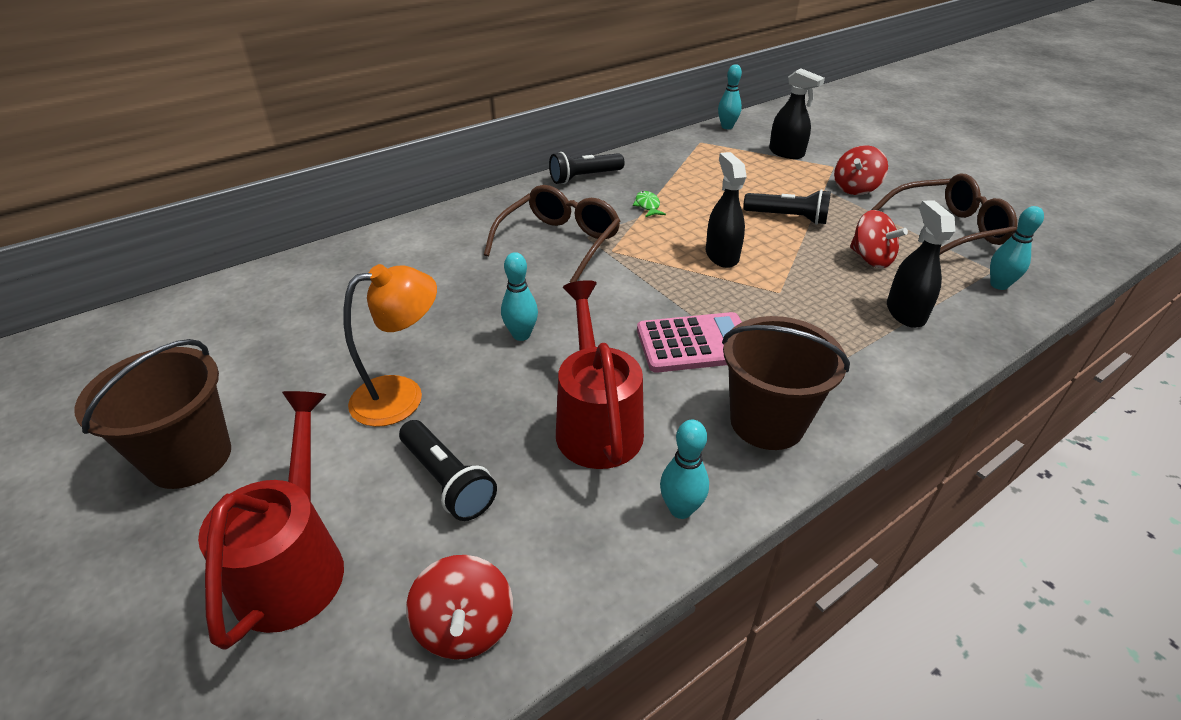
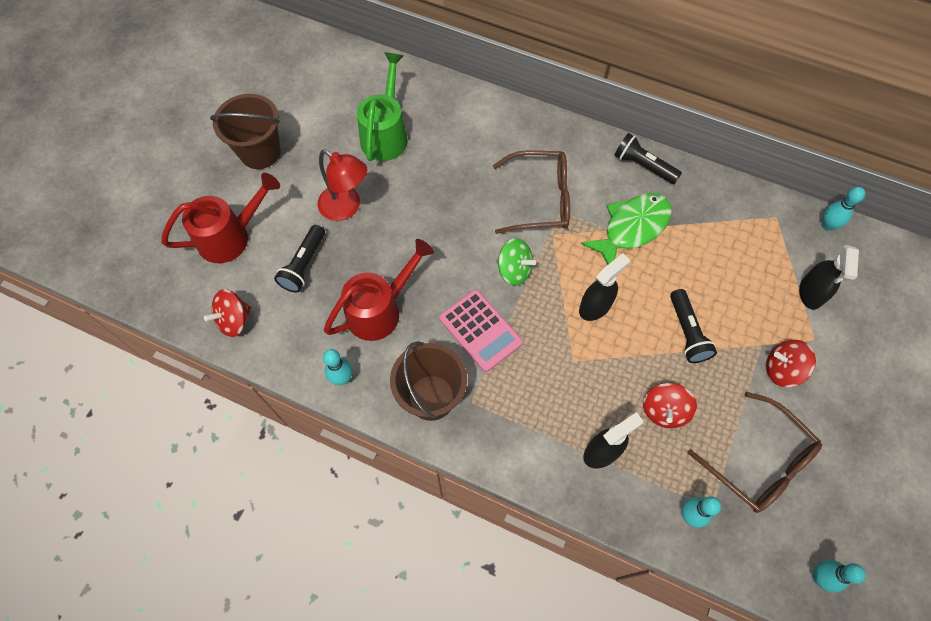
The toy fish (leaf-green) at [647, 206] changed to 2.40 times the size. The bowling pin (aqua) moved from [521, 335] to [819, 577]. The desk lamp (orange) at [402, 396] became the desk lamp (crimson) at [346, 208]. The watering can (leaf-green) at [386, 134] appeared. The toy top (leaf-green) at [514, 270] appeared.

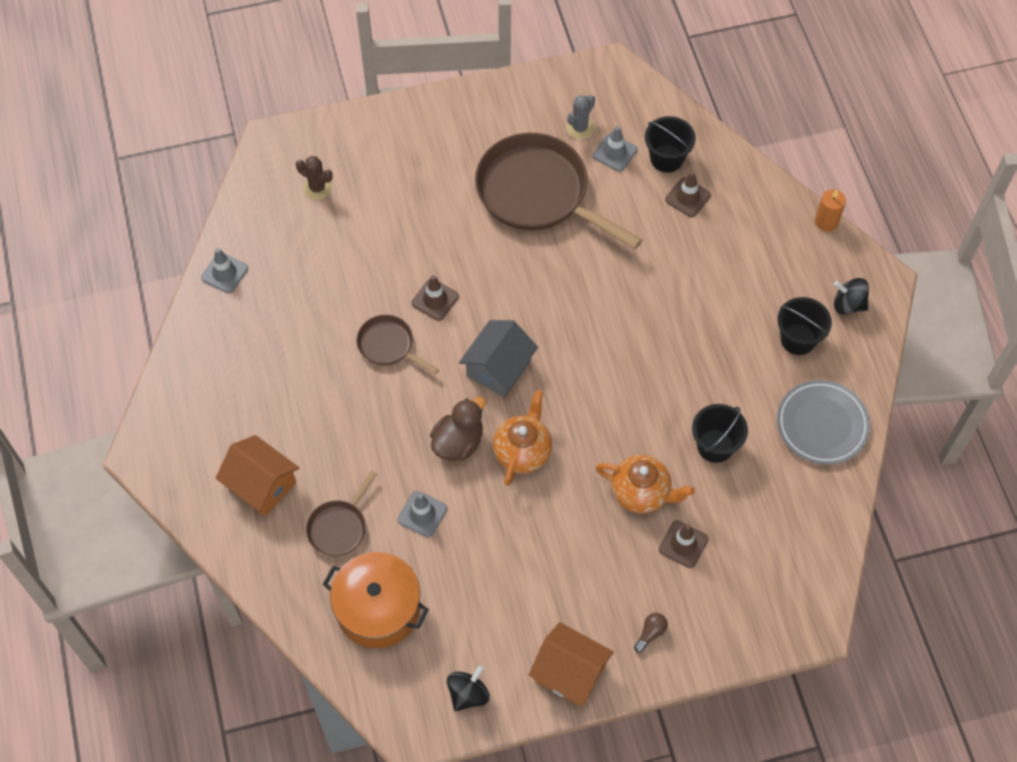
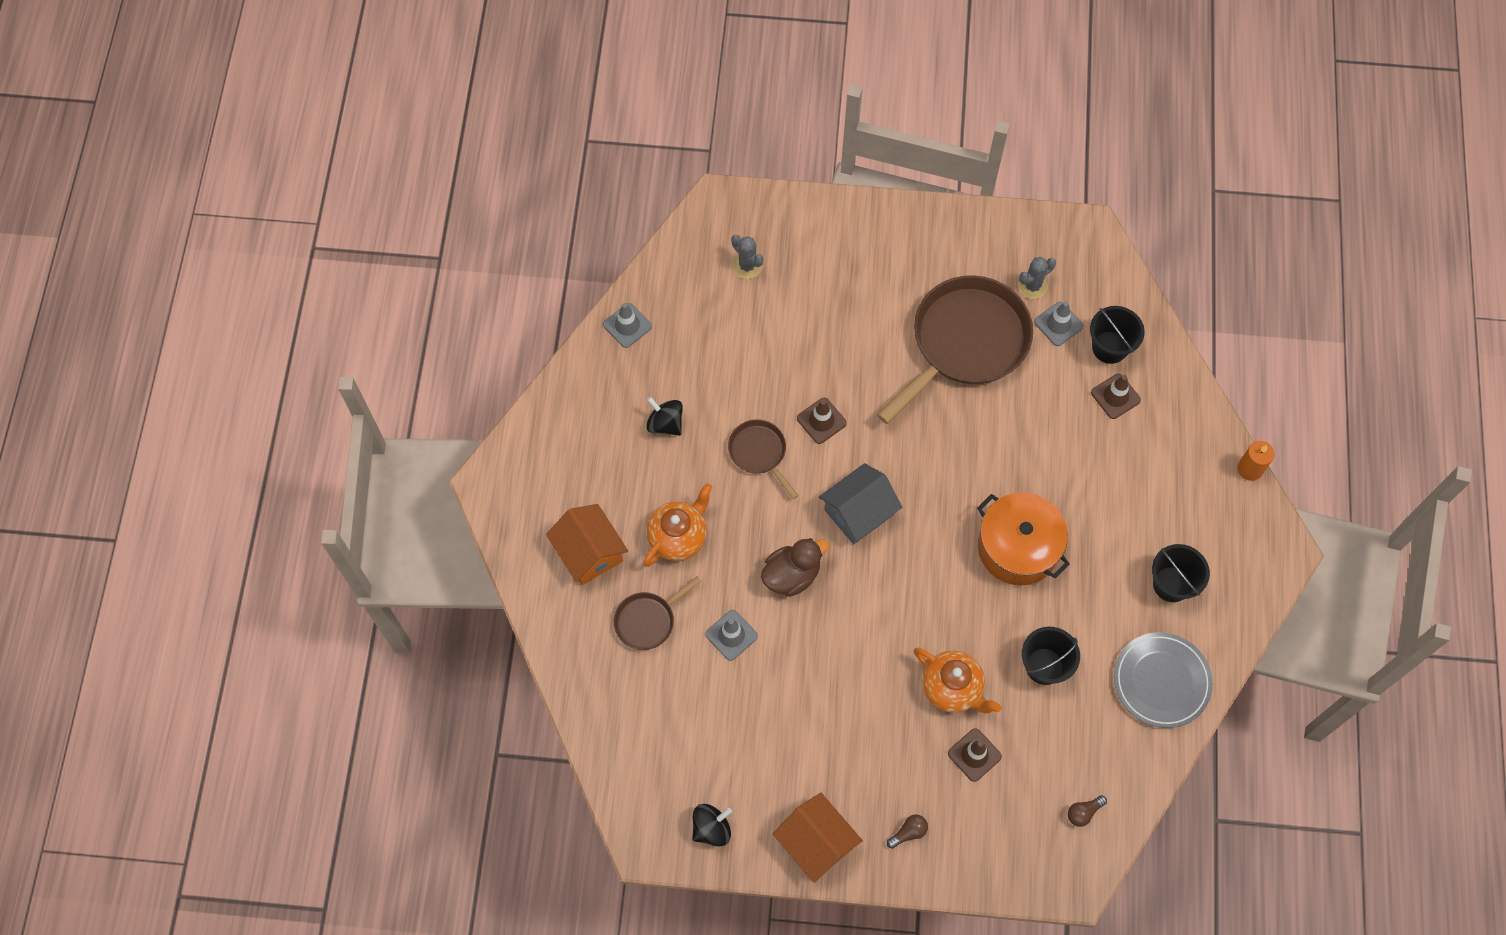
The skillet (russet) at [538, 194] turned 75 degrees clockwise. The cactus (russet) at [317, 188] became the cactus (gray) at [747, 266]. The toy top (ebony) moved from [848, 305] to [665, 423]. The china teapot (orange) moved from [522, 451] to [678, 537]. The pot (orange) moved from [378, 609] to [1018, 547]. The light bulb (russet) at [1083, 812] appeared.

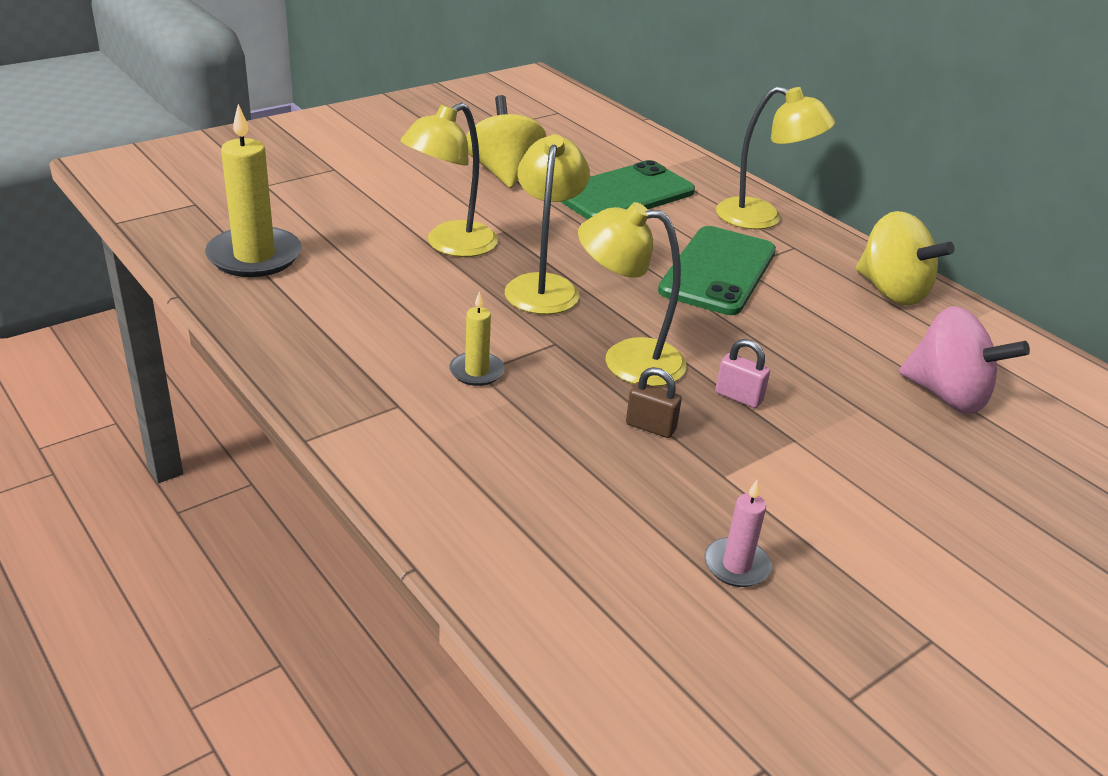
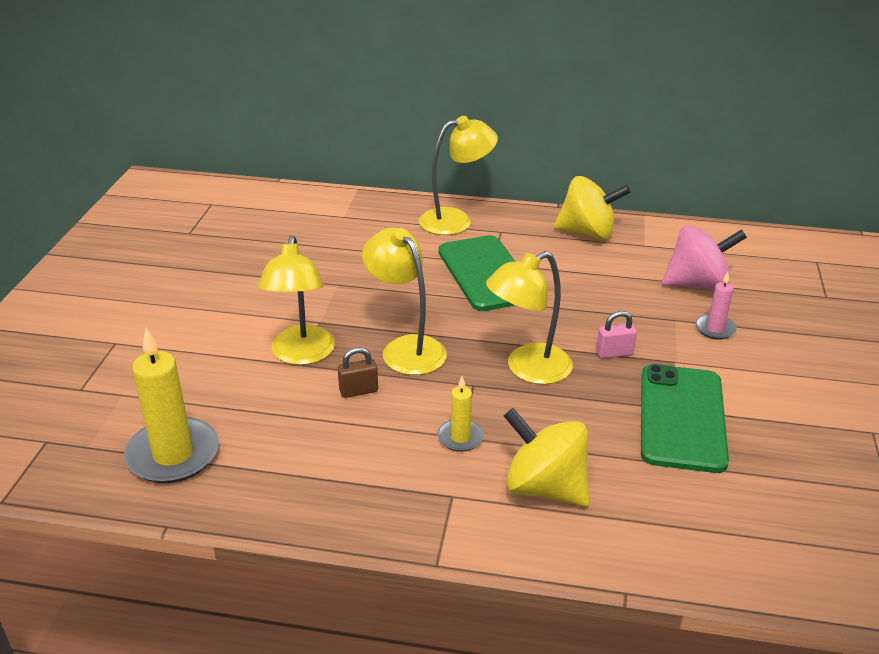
The toy top (bright yellow) moved from [504, 173] to [544, 487]. The phone (leaf-green) moved from [624, 194] to [682, 418]. The small lock (russet) moved from [650, 427] to [358, 391]. The wax candle (rose-pink) moved from [736, 565] to [715, 329].

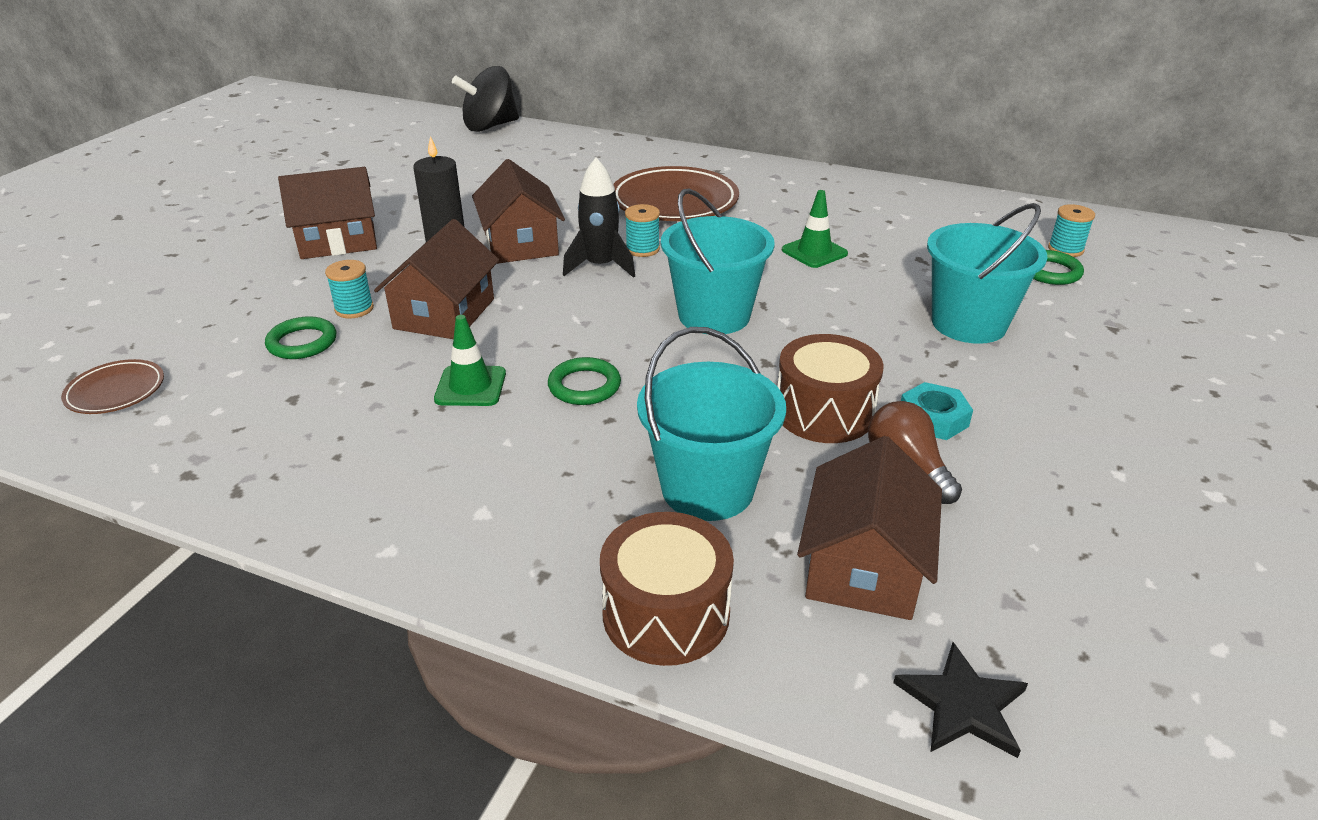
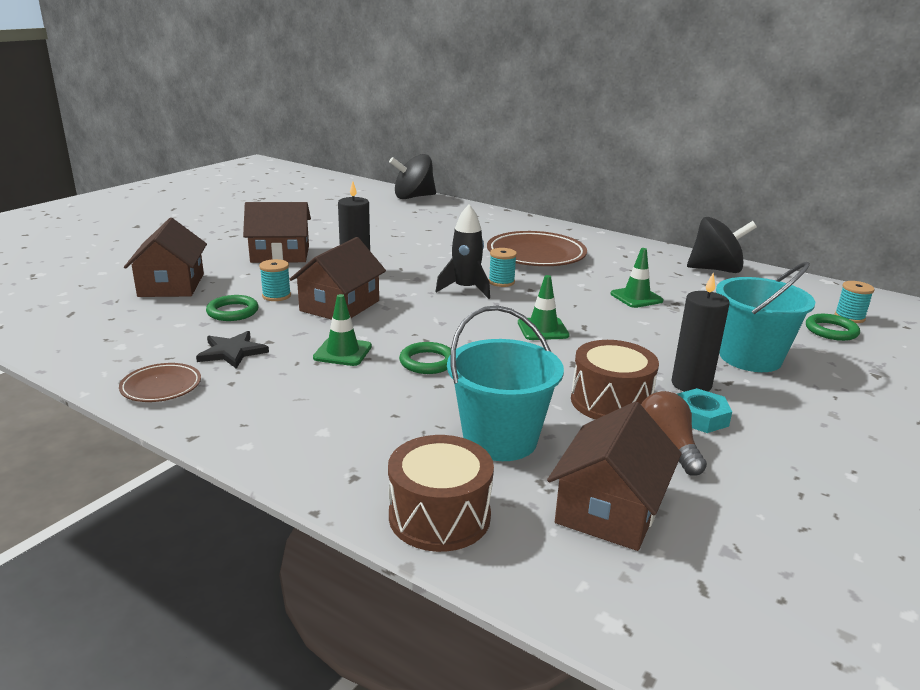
The house (russet) moved from [521, 243] to [171, 285]. The bucket (aqua) at [714, 315] was replaced by the traffic cone (leaf-green) at [543, 329]. The plate (russet) moved from [116, 391] to [161, 387]. The five-pointed star (ebony) moved from [963, 704] to [232, 352]. The toy top (ebony) at [715, 270] appeared. The wax candle (ebony) at [691, 384] appeared.

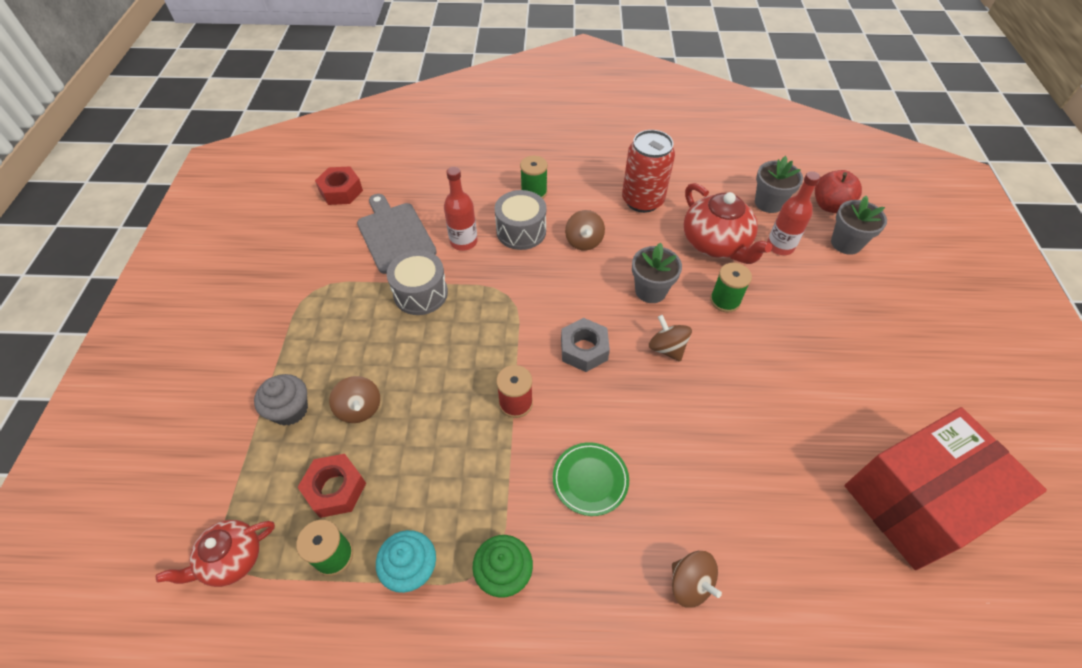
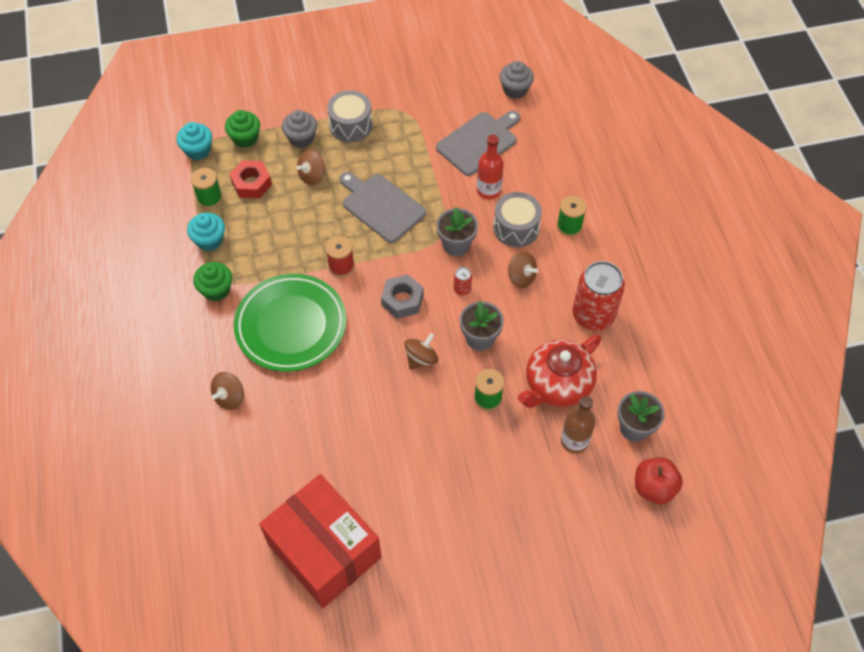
The hex nut (crimson) at [341, 191] was replaced by the cupcake (gray) at [515, 90]. The flask (crimson) at [780, 246] became the flask (russet) at [574, 441]. The flower pot (gray) moved from [846, 243] to [456, 245]. The toy top (russet) at [584, 241] turned 120 degrees counterclockwise. The snare drum (gray) moved from [420, 293] to [351, 125]. The plate (leaf-green) at [590, 480] changed to 2.00 times the size. The china teapot (crimson) at [231, 559] was replaced by the cupcake (aqua) at [198, 150]. The cupcake (leaf-green) at [245, 138] appeared. The cutting board (gray) at [381, 206] appeared. The soda can (crimson) at [462, 289] appeared.

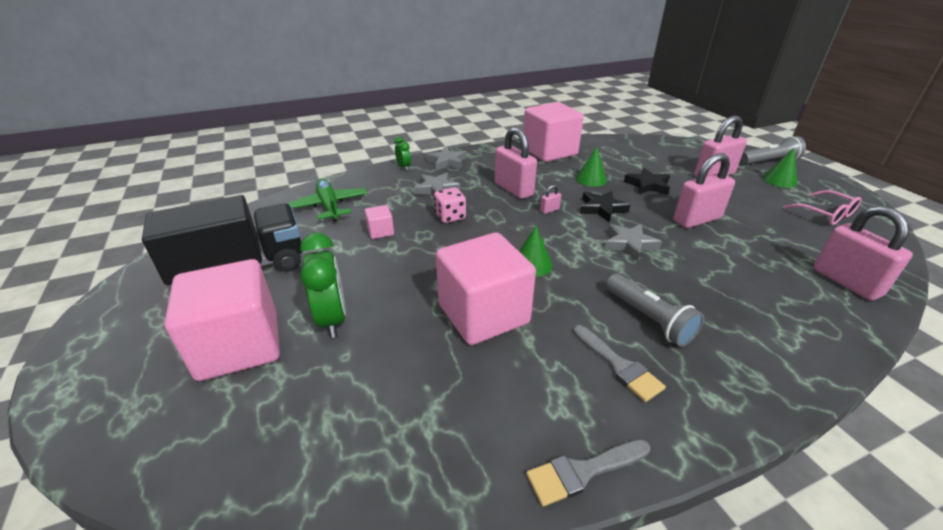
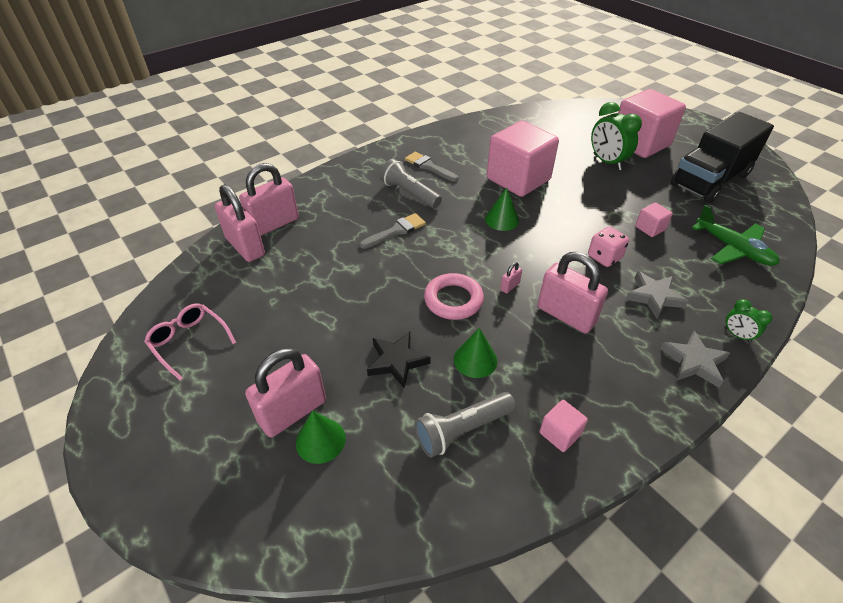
The cube (rose-pink) at [549, 152] changed to 0.42 times the size. The torch (gray) moved from [769, 161] to [462, 430]. The solid cone (leaf-green) moved from [779, 180] to [320, 440]. The small lock (rose-pink) moved from [697, 220] to [274, 224]. The five-pointed star (ebony) at [602, 209] was replaced by the torus (rose-pink) at [453, 300]. The five-pointed star (gray) at [629, 244] disappeared. The brush (gray) moved from [583, 471] to [396, 231].

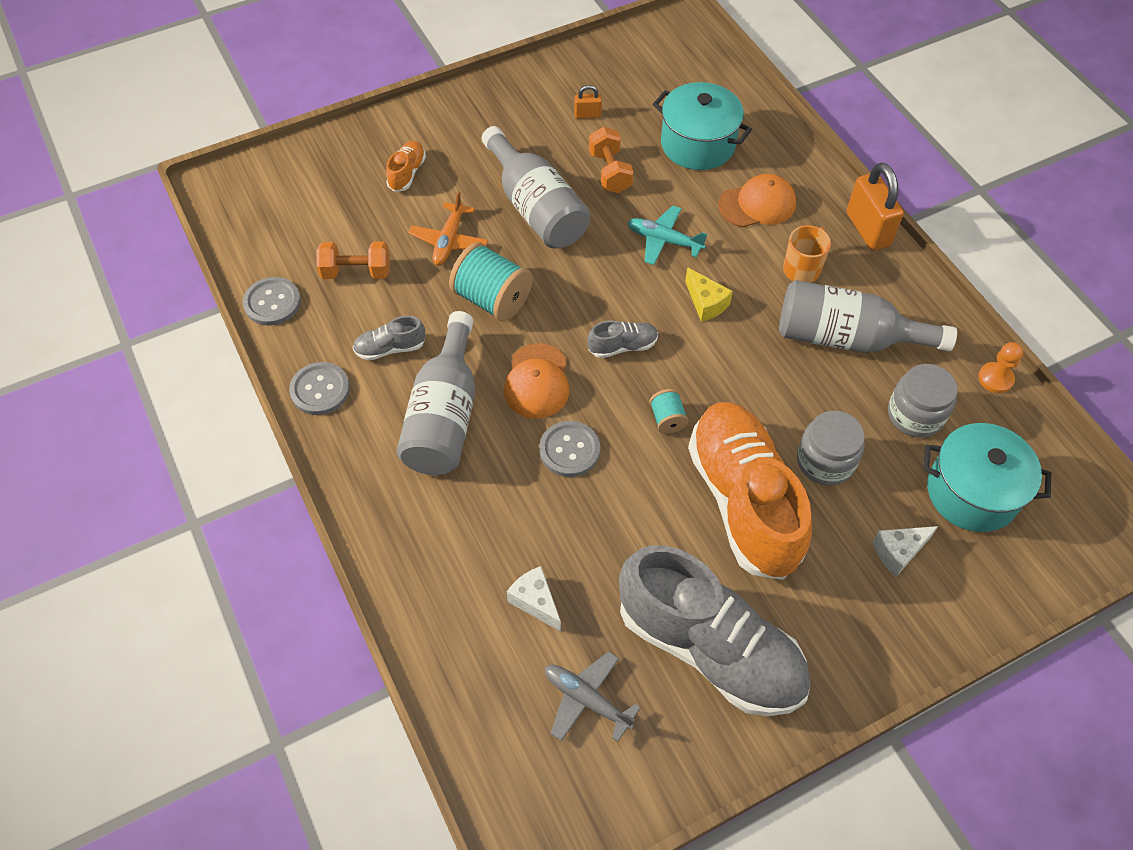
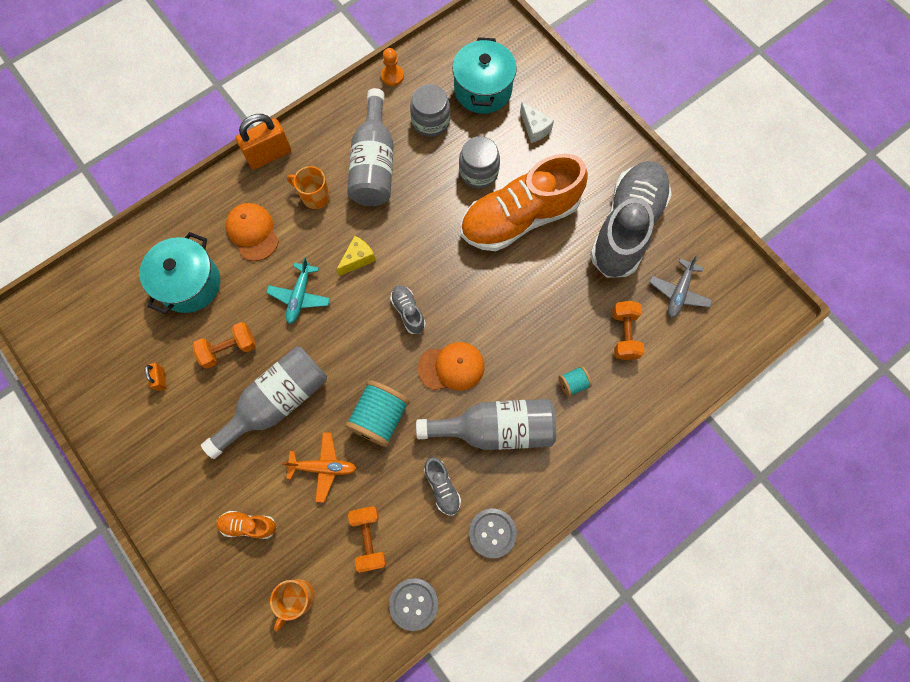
The spool (aqua) moved from [667, 419] to [573, 384]. The sewing button (gray) at [569, 450] disappeared. The cheese wedge (snow-white) at [535, 602] was replaced by the dumbbell (orange) at [624, 335]. The tea mug (orange) at [297, 598] appeared.

